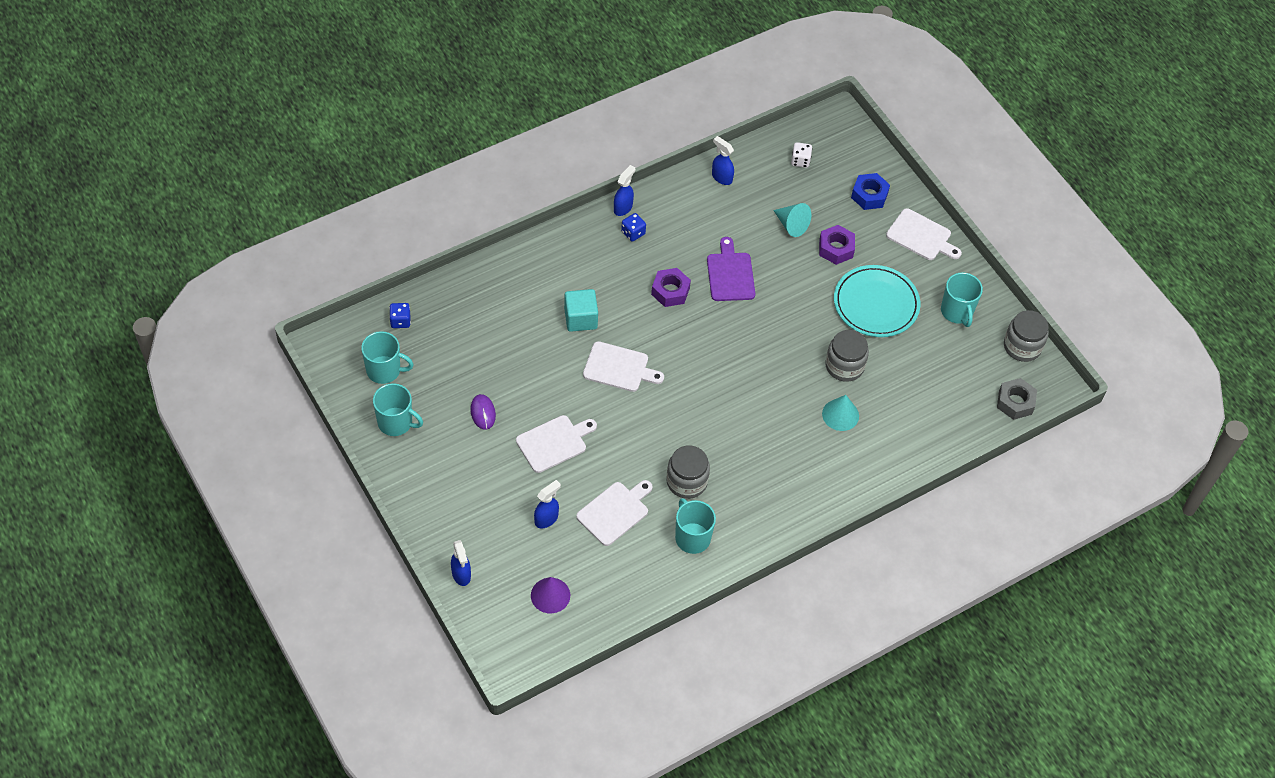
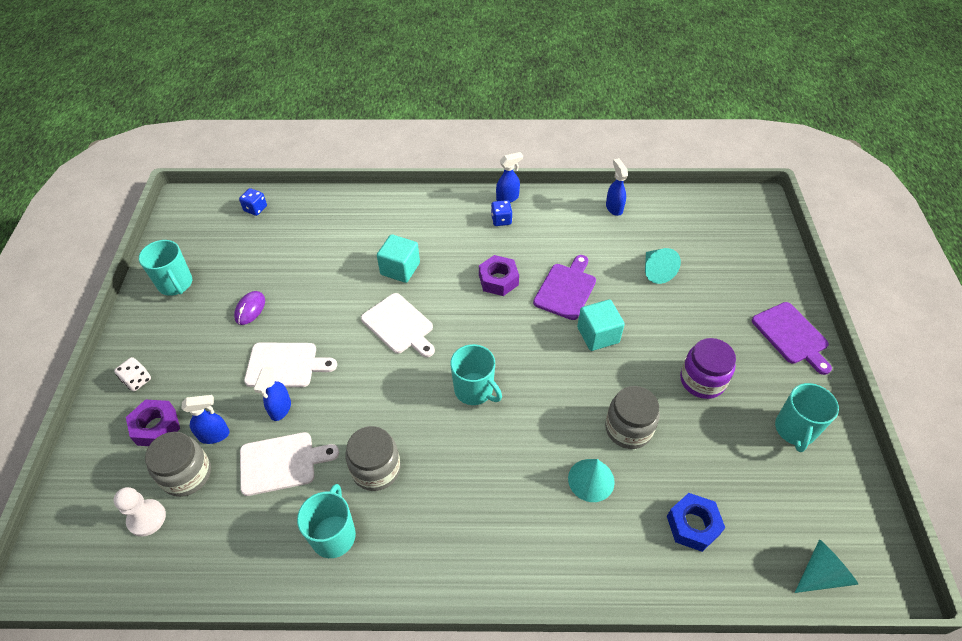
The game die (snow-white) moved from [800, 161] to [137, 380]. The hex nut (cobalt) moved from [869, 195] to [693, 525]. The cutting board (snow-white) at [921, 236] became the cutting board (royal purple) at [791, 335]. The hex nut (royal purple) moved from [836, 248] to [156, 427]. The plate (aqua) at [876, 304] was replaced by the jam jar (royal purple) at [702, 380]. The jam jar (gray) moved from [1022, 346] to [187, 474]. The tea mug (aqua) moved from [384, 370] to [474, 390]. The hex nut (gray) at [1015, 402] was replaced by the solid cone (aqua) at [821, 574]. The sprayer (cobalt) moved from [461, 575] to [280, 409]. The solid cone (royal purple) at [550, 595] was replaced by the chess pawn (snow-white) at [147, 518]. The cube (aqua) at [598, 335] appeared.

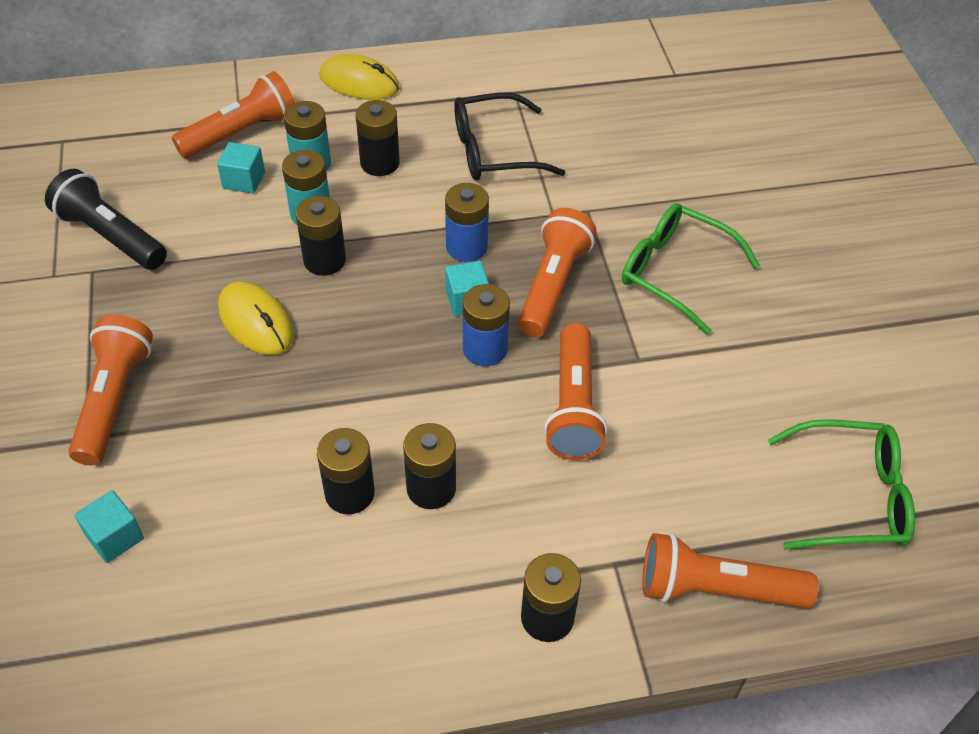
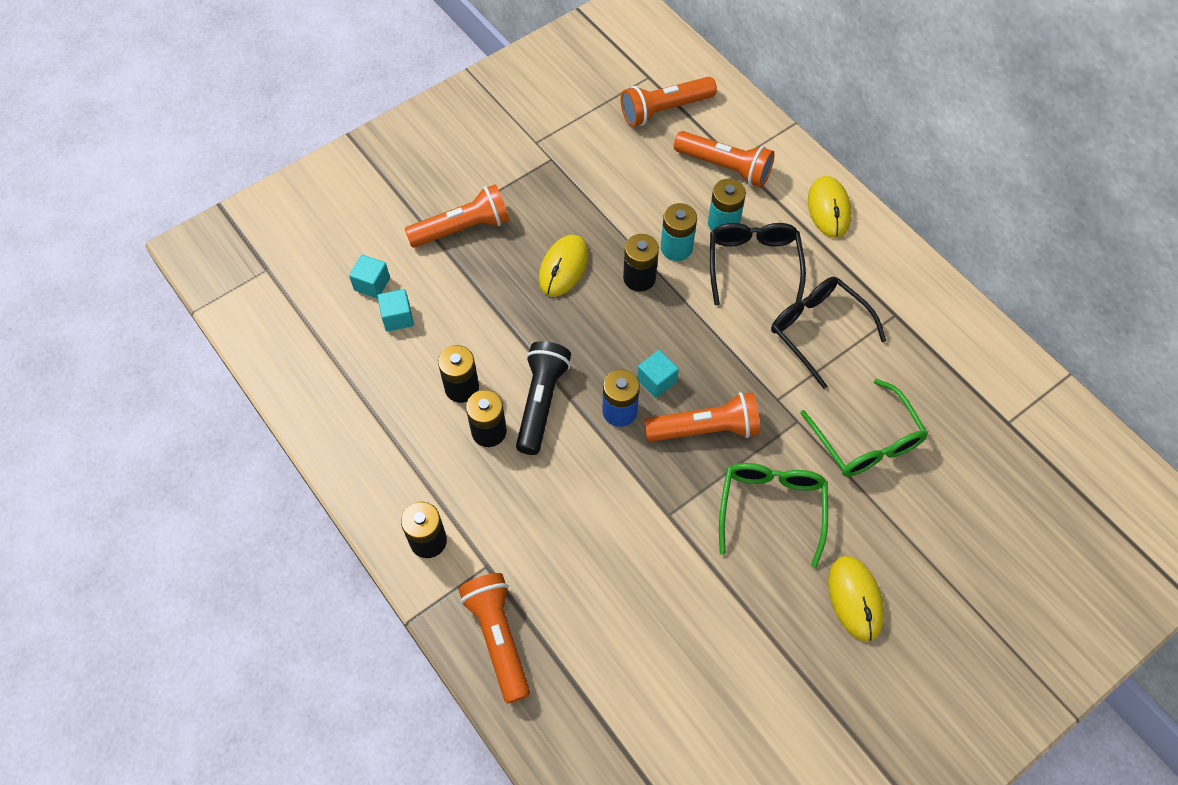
The AA battery (ebony) at [380, 163] was replaced by the glasses (ebony) at [753, 264]. The cube (aqua) moved from [244, 180] to [397, 317]. The torch (ebony) moved from [111, 236] to [541, 403]. The AA battery (cobalt) at [466, 247] disappeared. The torch (orange) moved from [573, 406] to [665, 110]. The glasses (leaf-green) moved from [851, 497] to [866, 441]. The computer mouse (bright yellow) at [855, 599] appeared.

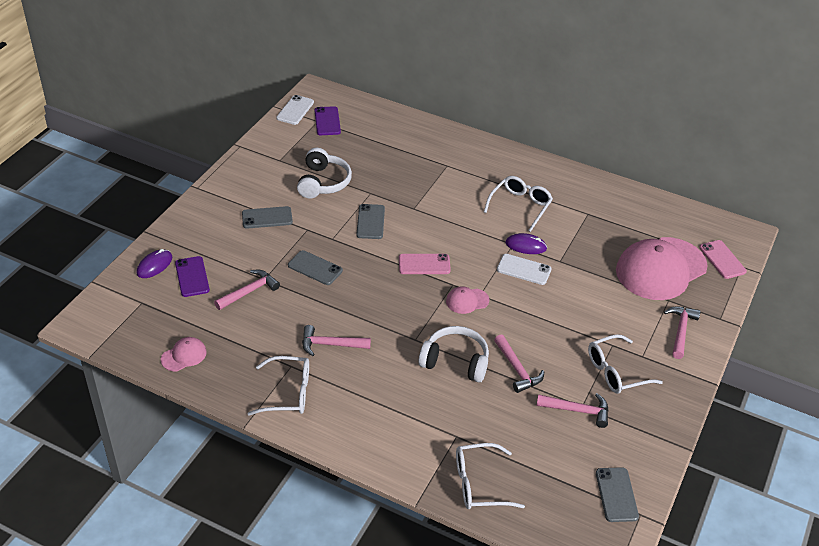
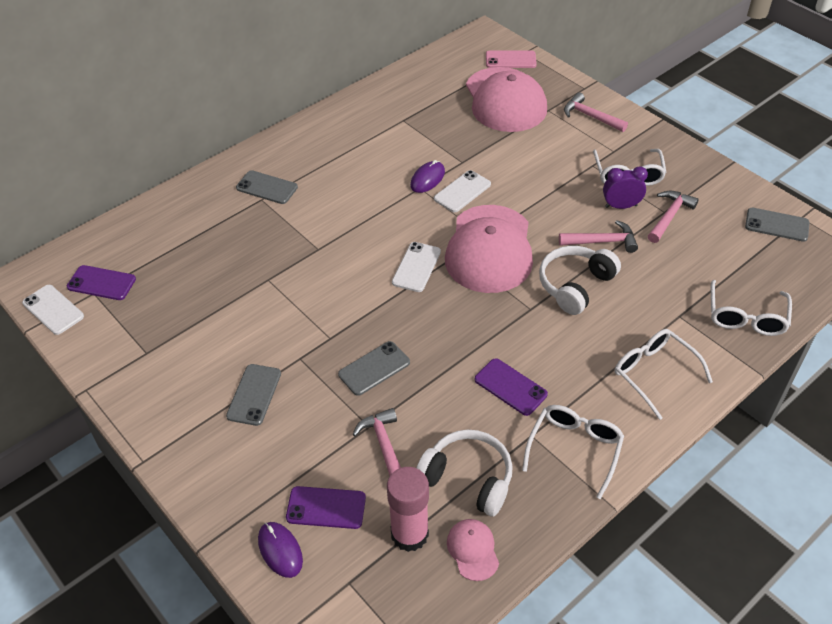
The over-ear headphones (snow-white) moved from [323, 182] to [468, 478]. The glasses (snow-white) moved from [520, 206] to [653, 373]. The phone (gray) moved from [370, 222] to [267, 187]. The phone (rose-pink) at [424, 264] became the phone (snow-white) at [416, 267]. The peaked cap (rose-pink) at [467, 301] changed to 2.34 times the size. The carpenter's hammer (rose-pink) at [330, 344] was replaced by the phone (royal purple) at [510, 387]. The alarm clock (royal purple) at [621, 206] appeared. The glue (rose-pink) at [409, 534] appeared.

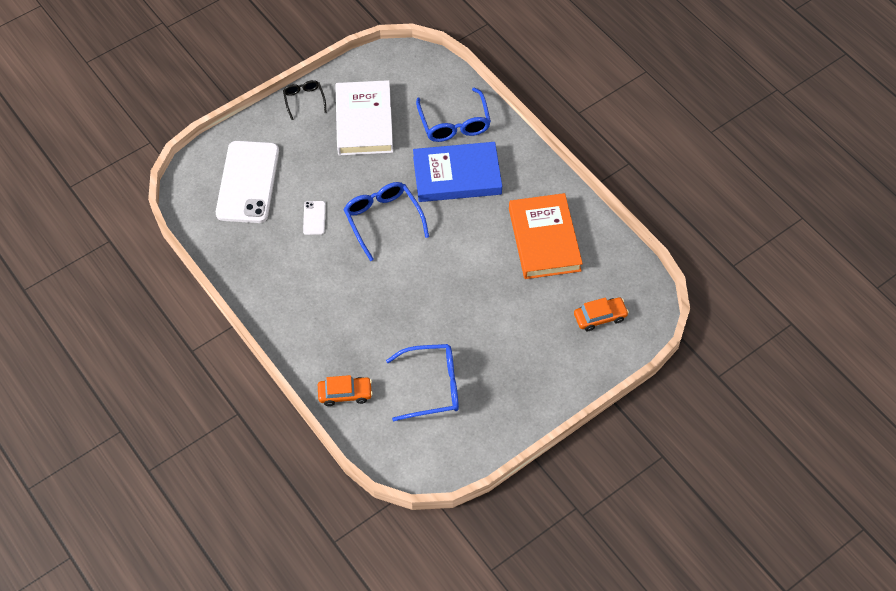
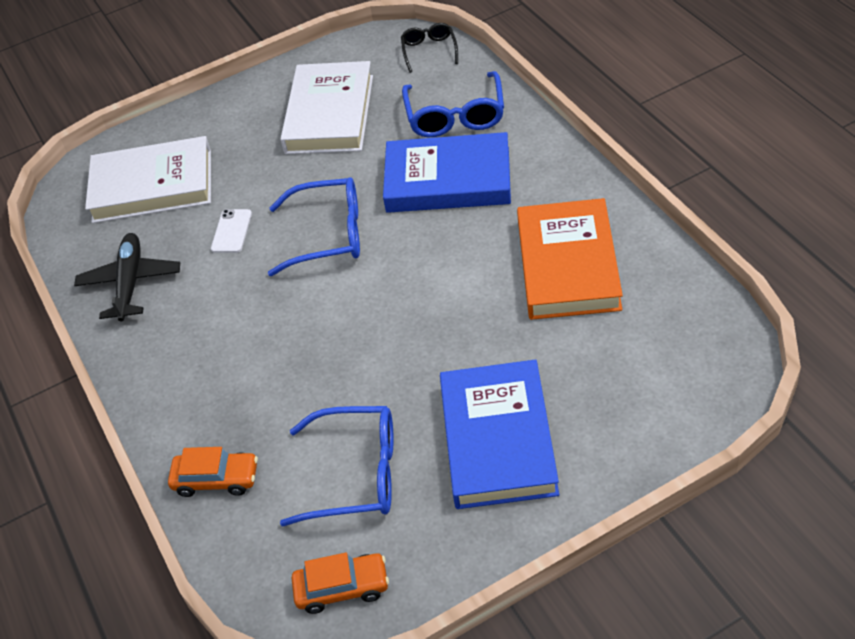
The glasses (ebony) moved from [304, 100] to [429, 51]. The phone (snow-white) at [248, 182] was replaced by the hardcover (snow-white) at [152, 186]. The glasses (cobalt) at [383, 220] turned 105 degrees clockwise. The toy car (orange) moved from [600, 317] to [342, 588]. The aeroplane (ebony) at [130, 282] appeared. The hardcover (cobalt) at [498, 439] appeared.

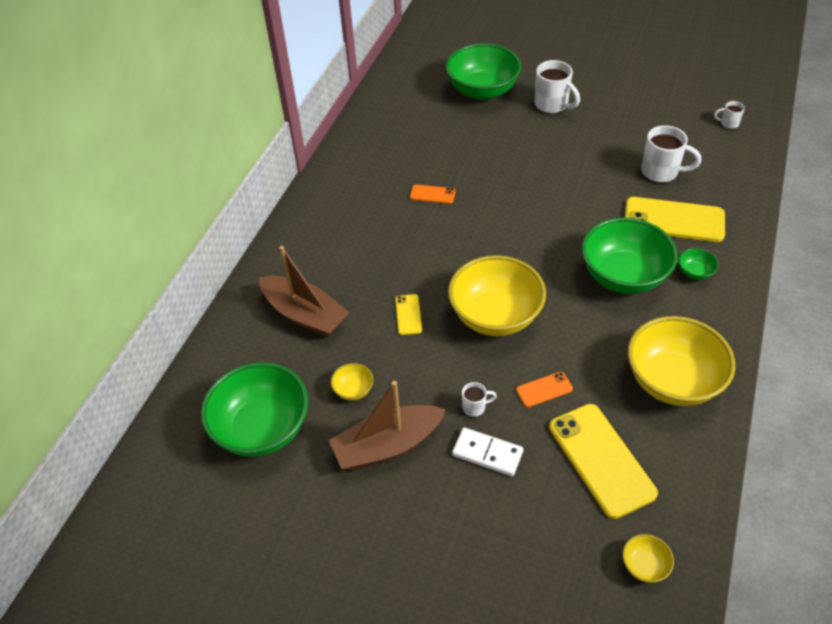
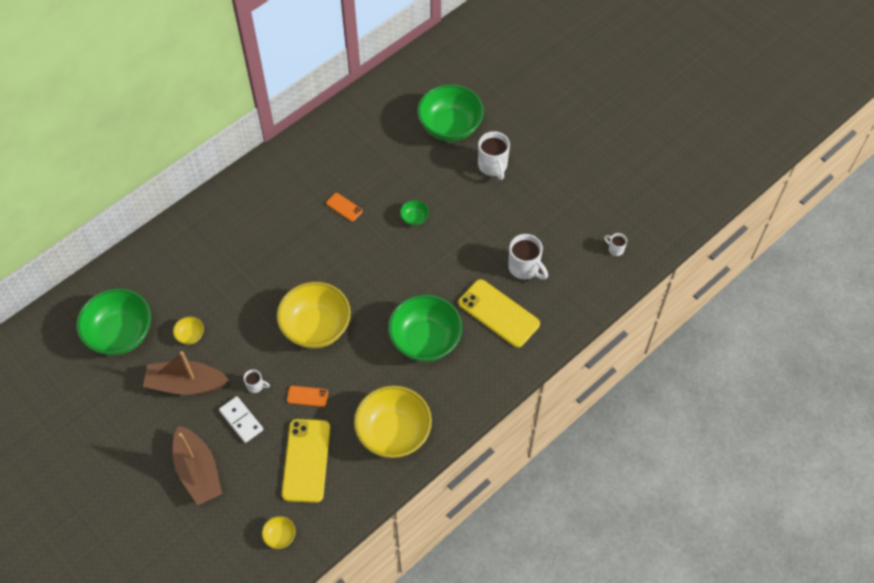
The boat (russet) moved from [305, 315] to [198, 471]. The deep dish (leaf-green) moved from [695, 272] to [414, 218]. The phone (bright yellow) at [408, 314] disappeared.

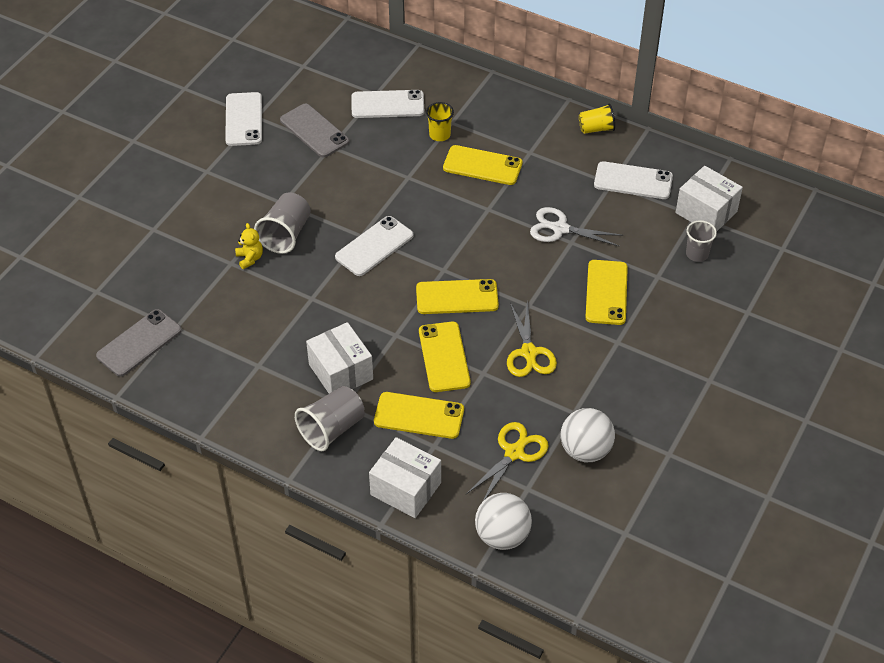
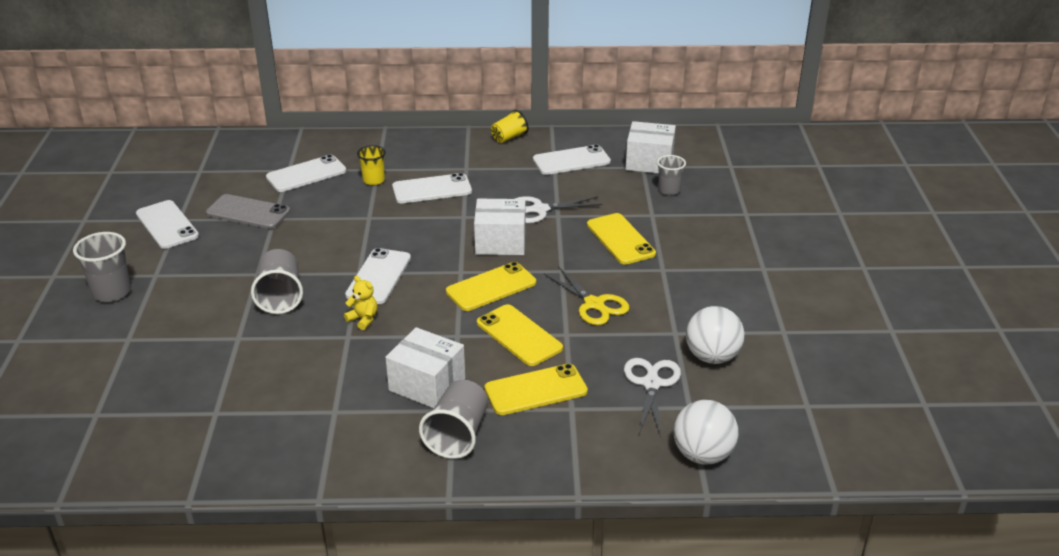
The phone (bright yellow) at [482, 166] became the phone (snow-white) at [432, 189]. The stuffed bear (bright yellow) moved from [250, 258] to [363, 319]. The phone (gray) at [139, 343] disappeared. The scissors (bright yellow) at [514, 453] became the scissors (snow-white) at [651, 384]. The parcel (snow-white) moved from [406, 488] to [500, 242]. The tumbler (gray) at [112, 292] appeared.

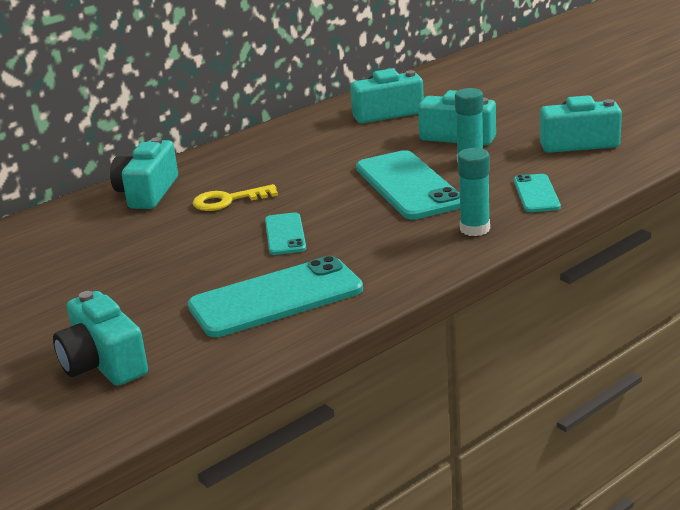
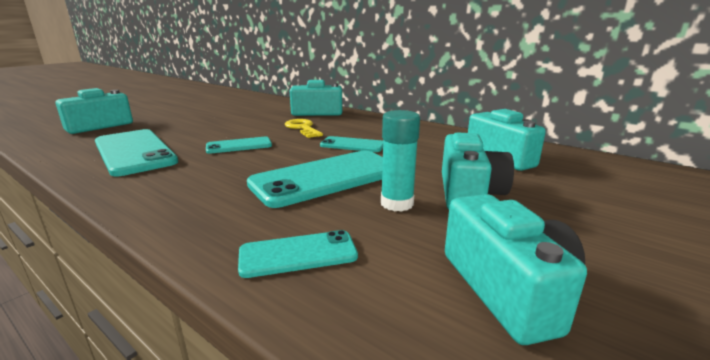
The glue (aqua) at [475, 229] disappeared. The phone (aqua) at [352, 145] appeared.

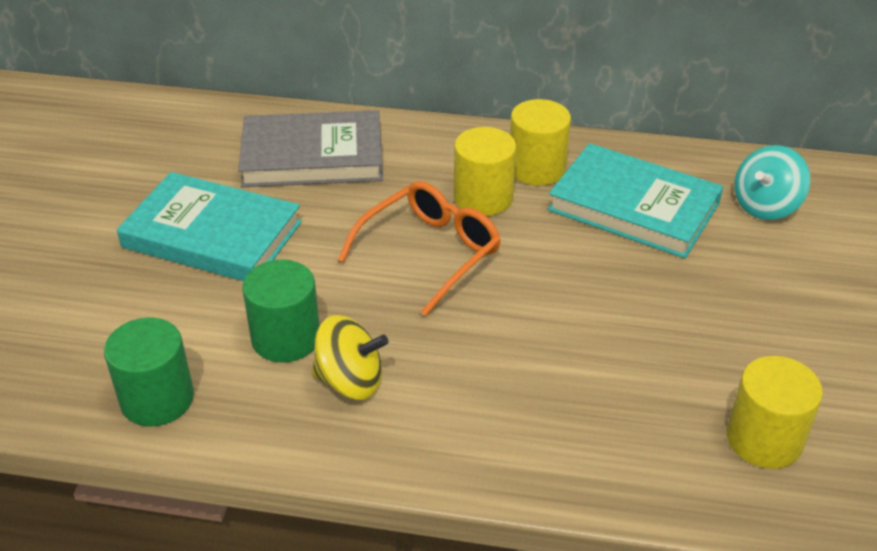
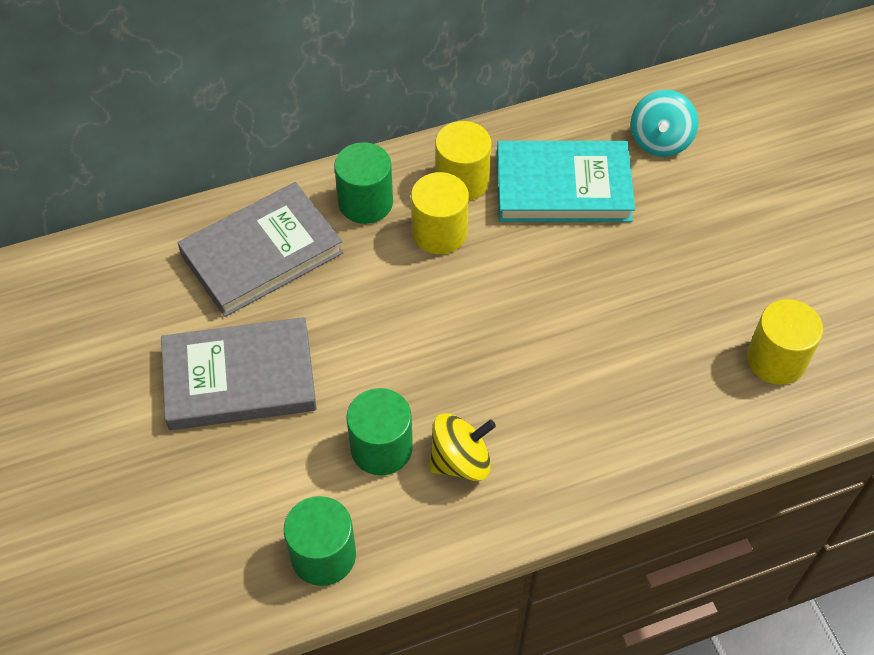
The hardcover (aqua) at [212, 235] became the hardcover (gray) at [239, 378]. The glasses (orange) at [430, 252] disappeared. The cylinder shape (leaf-green) at [365, 202] appeared.

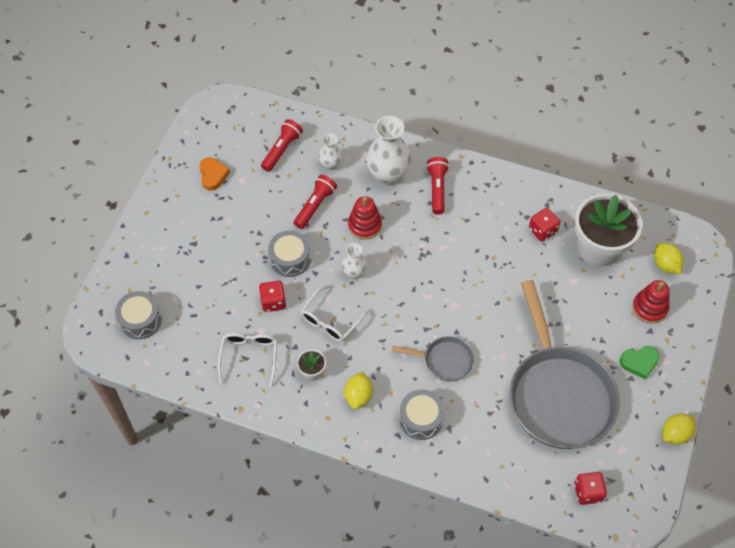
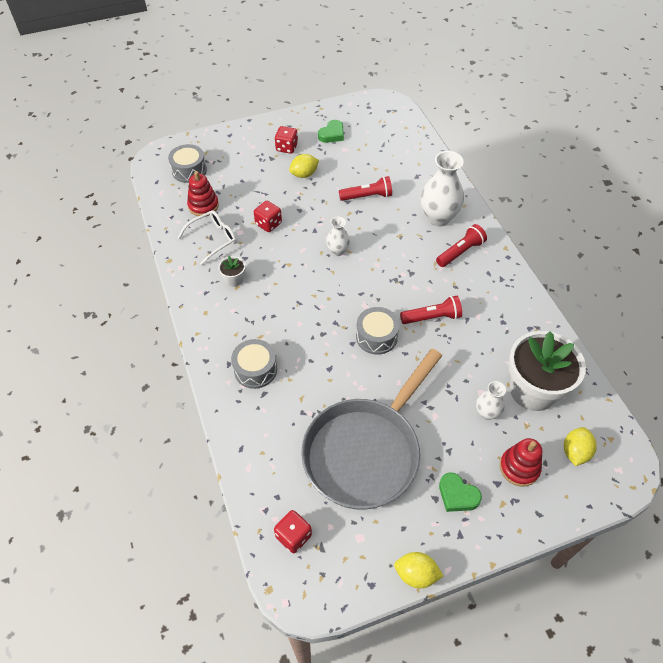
The torch (crimson) moved from [282, 150] to [432, 317]. The flower vase (snow-white) moved from [331, 164] to [486, 413]. The love heart (orange) at [213, 175] became the love heart (leaf-green) at [332, 134]. The stacking rings (crimson) moved from [365, 225] to [203, 205]. The game die (crimson) moved from [542, 231] to [286, 147]. The snare drum (gray) moved from [290, 259] to [376, 337]. The glasses (snow-white) at [331, 320] disappeared. The skillet (gray) at [444, 361] disappeared. The toy lemon (bright yellow) moved from [358, 396] to [304, 174].

